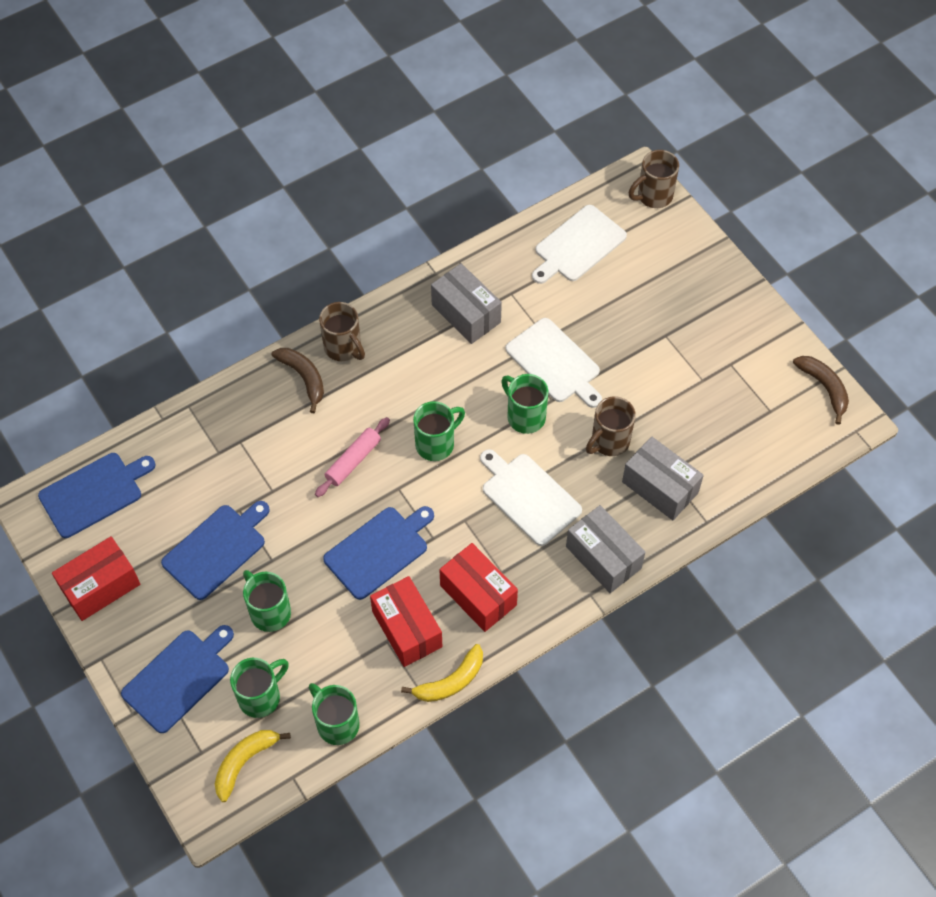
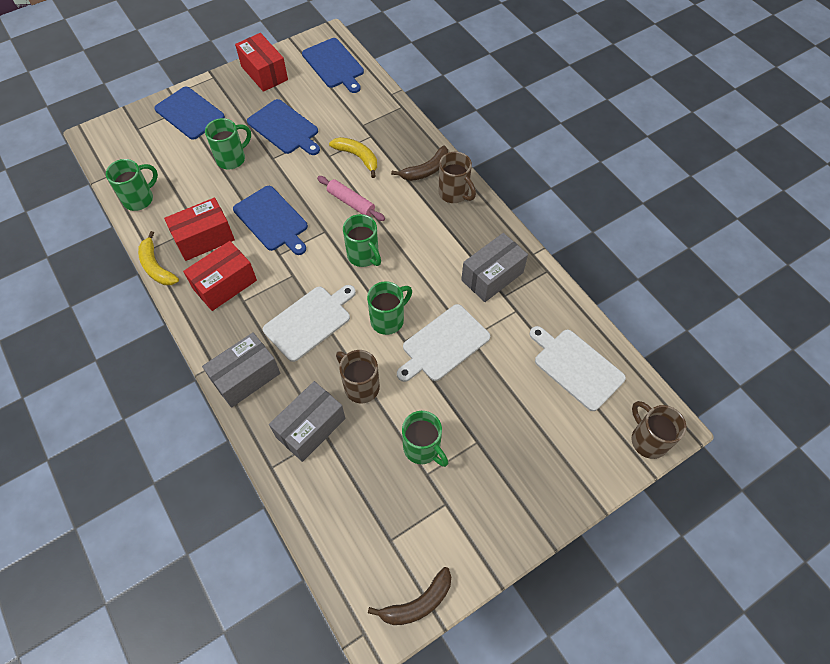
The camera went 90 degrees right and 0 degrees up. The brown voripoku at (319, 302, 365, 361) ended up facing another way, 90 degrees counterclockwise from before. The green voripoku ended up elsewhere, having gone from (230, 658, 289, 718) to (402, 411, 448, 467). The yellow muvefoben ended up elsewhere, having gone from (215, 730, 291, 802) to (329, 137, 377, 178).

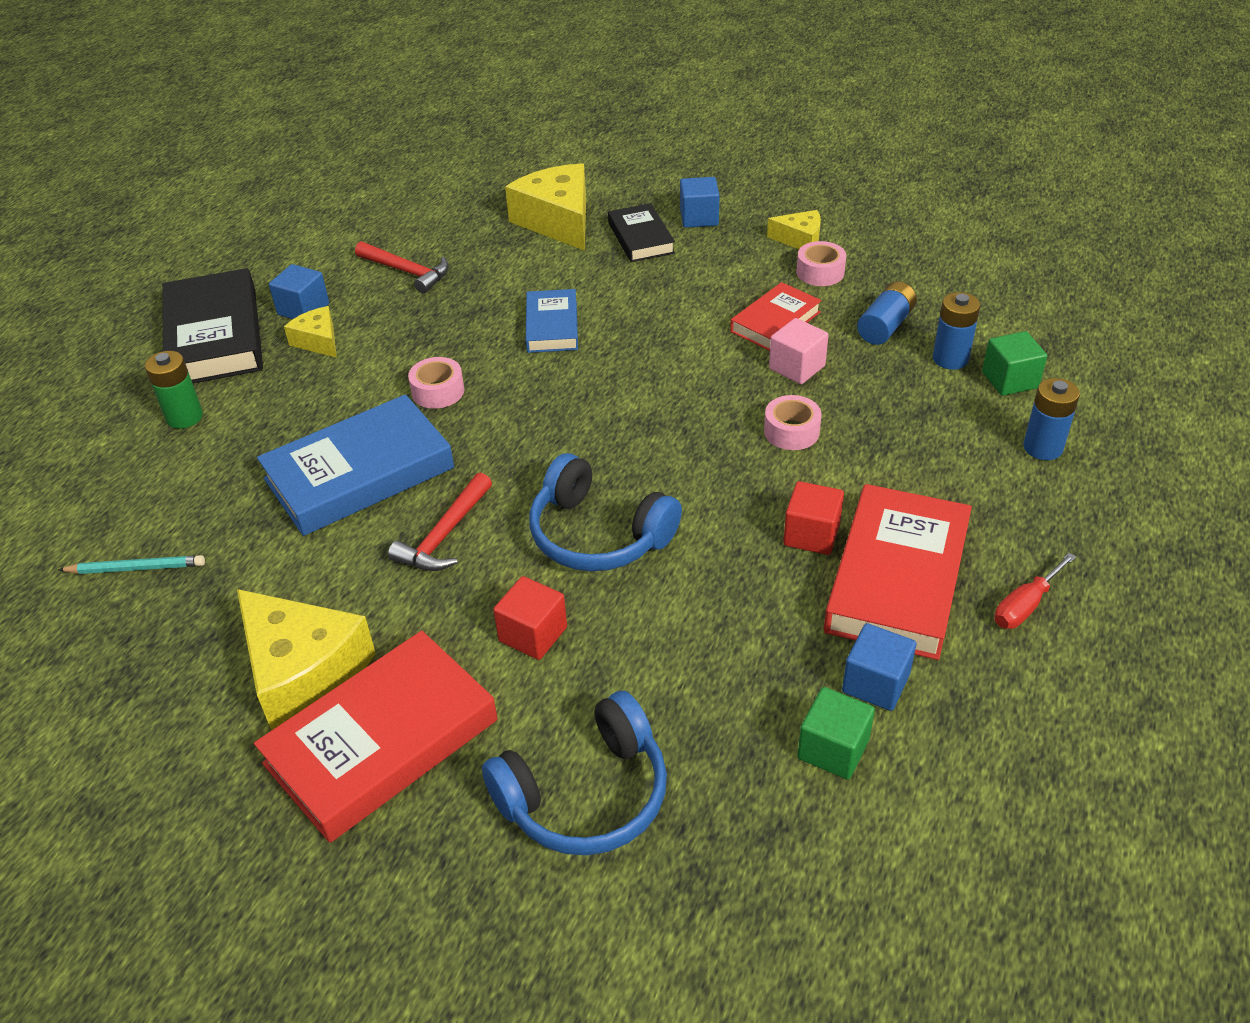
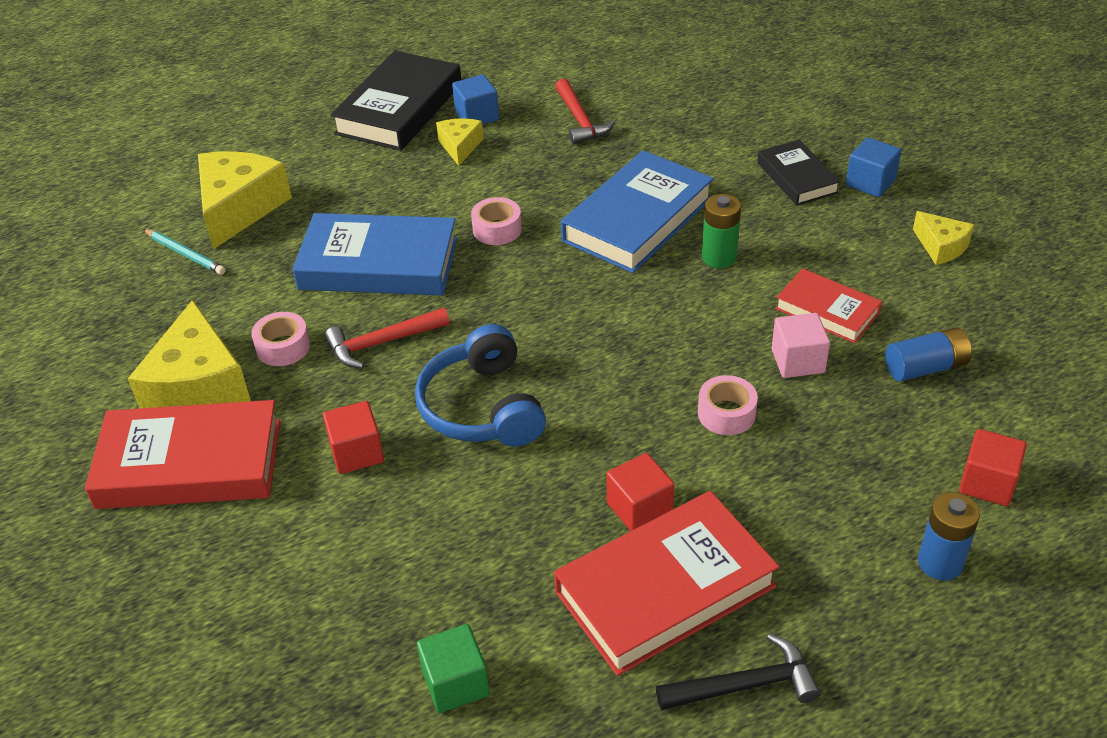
The camera went 40 degrees right and 0 degrees up. The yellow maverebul ended up elsewhere, having gone from (505, 163, 586, 251) to (198, 151, 292, 249). The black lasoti at (608, 203, 675, 262) ended up facing another way, 45 degrees counterclockwise from before. The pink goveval ended up elsewhere, having gone from (797, 241, 846, 286) to (251, 312, 310, 366). The red lasoti at (730, 282, 821, 351) ended up facing another way, 45 degrees clockwise from before. The size of the blue lasoti at (526, 289, 578, 353) changed by a factor of 1.75. The second view lost the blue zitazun at (933, 292, 980, 370). What was the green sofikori at (982, 331, 1047, 396) turned into the red sofikori at (959, 429, 1027, 506). The green zitazun ended up elsewhere, having gone from (145, 351, 203, 429) to (702, 194, 741, 268). Where the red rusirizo stood at (994, 553, 1076, 629), the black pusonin came to stand at (656, 634, 821, 710). The second view lost the blue sofikori at (842, 623, 916, 711). The second view lost the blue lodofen at (482, 691, 667, 855).

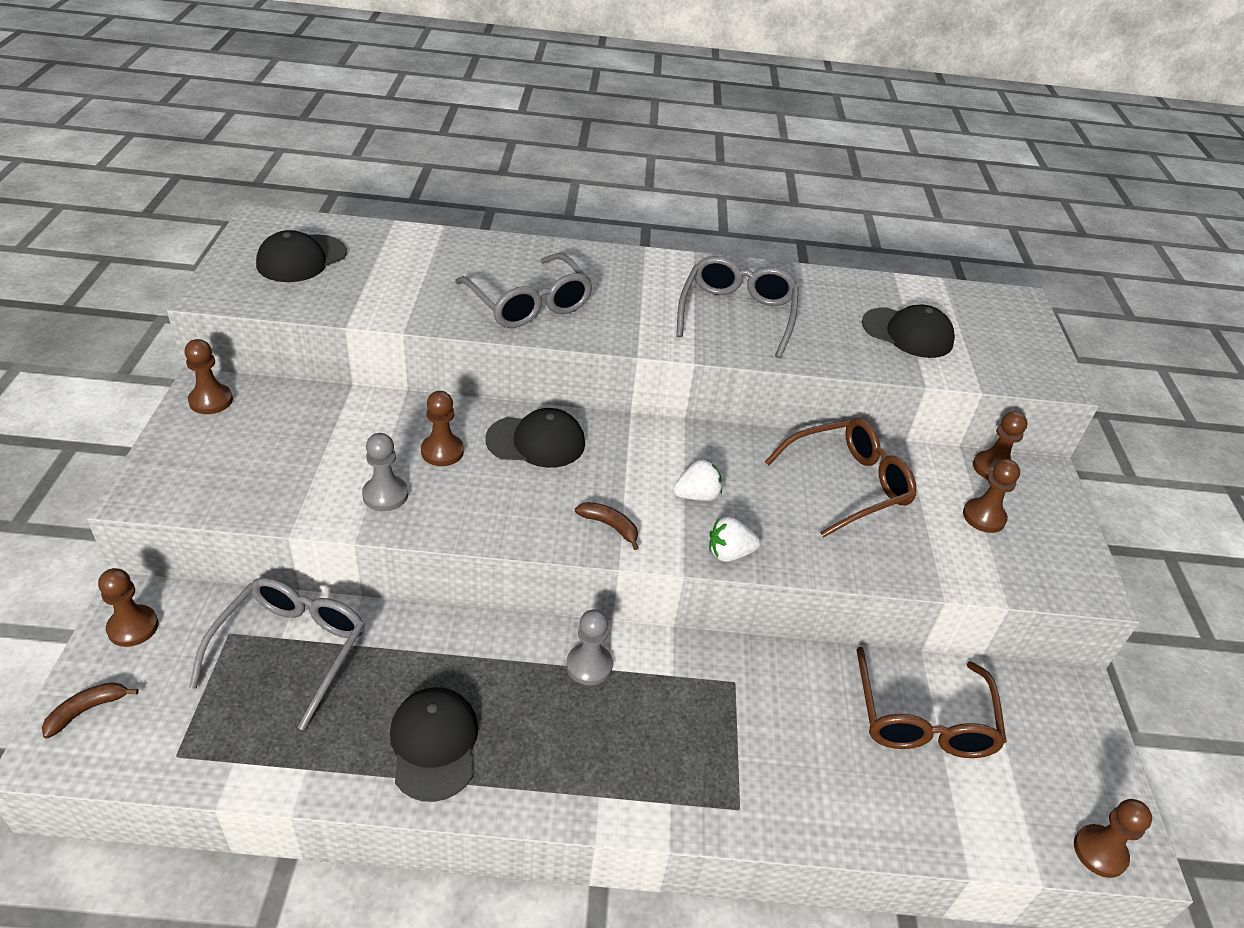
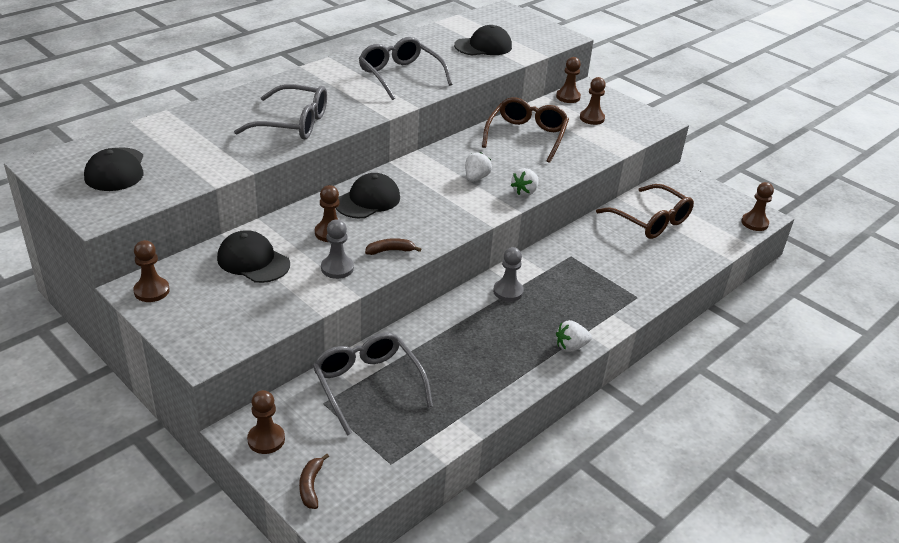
The camera went 45 degrees left and 5 degrees down. The brown muvefoben ended up elsewhere, having gone from (575, 502, 639, 550) to (365, 238, 421, 255). The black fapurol ended up elsewhere, having gone from (390, 687, 478, 802) to (217, 230, 290, 283). The second view gained the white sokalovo at (556, 320, 592, 352).

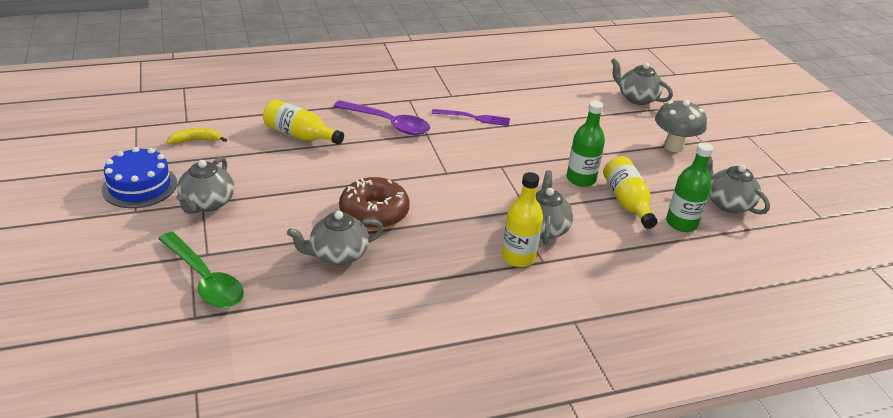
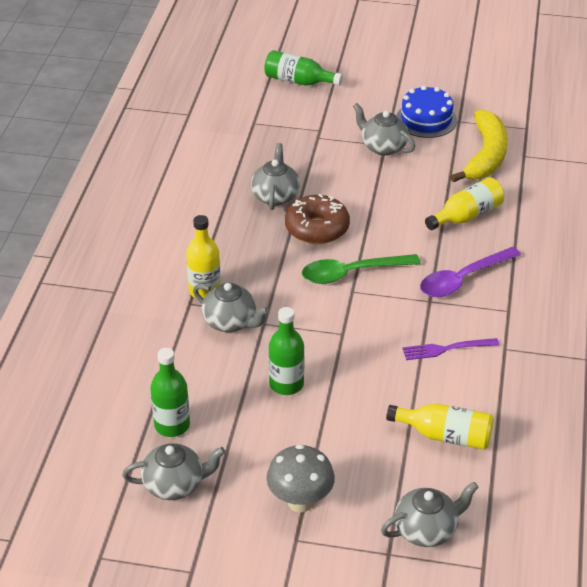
The camera went 120 degrees right and 5 degrees up. The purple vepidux at (431, 109, 510, 126) ended up facing another way, 45 degrees clockwise from before. The size of the yellow muvefoben at (167, 128, 227, 145) changed by a factor of 2.16. The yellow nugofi ended up elsewhere, having gone from (603, 156, 657, 229) to (386, 404, 494, 450). The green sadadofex ended up elsewhere, having gone from (159, 232, 244, 308) to (302, 254, 421, 284). The second view gained the green nugofi at (264, 50, 343, 86).

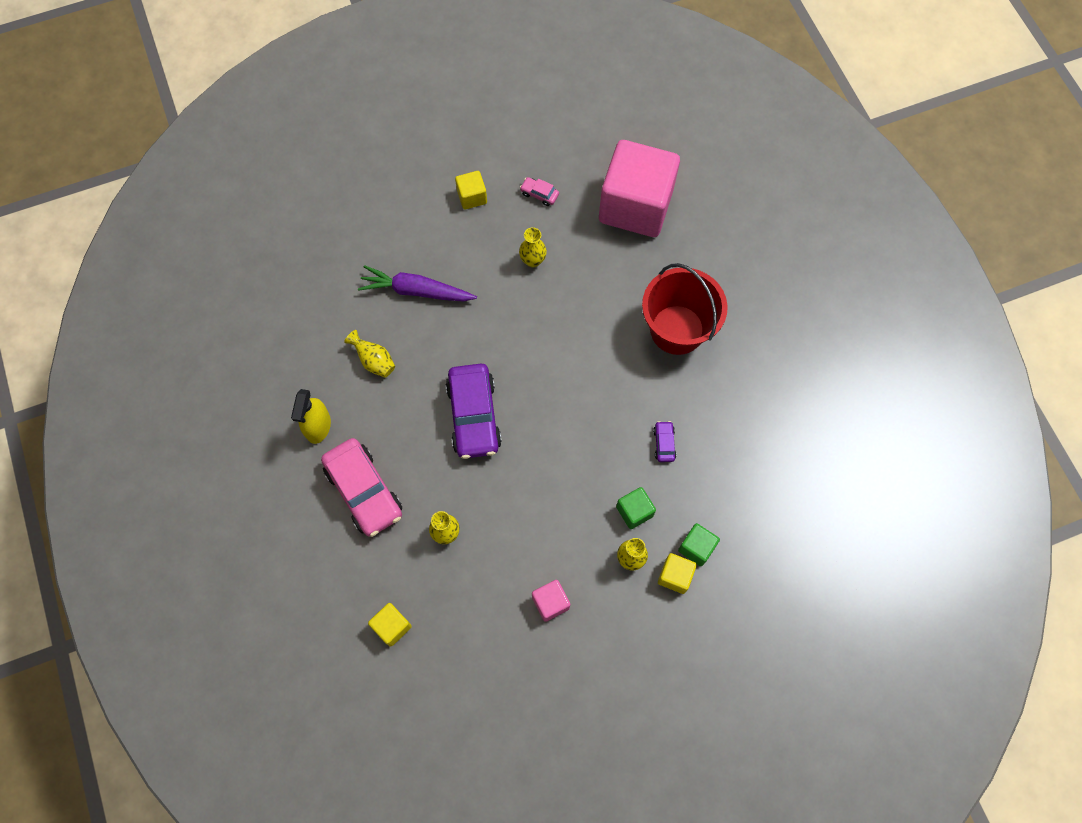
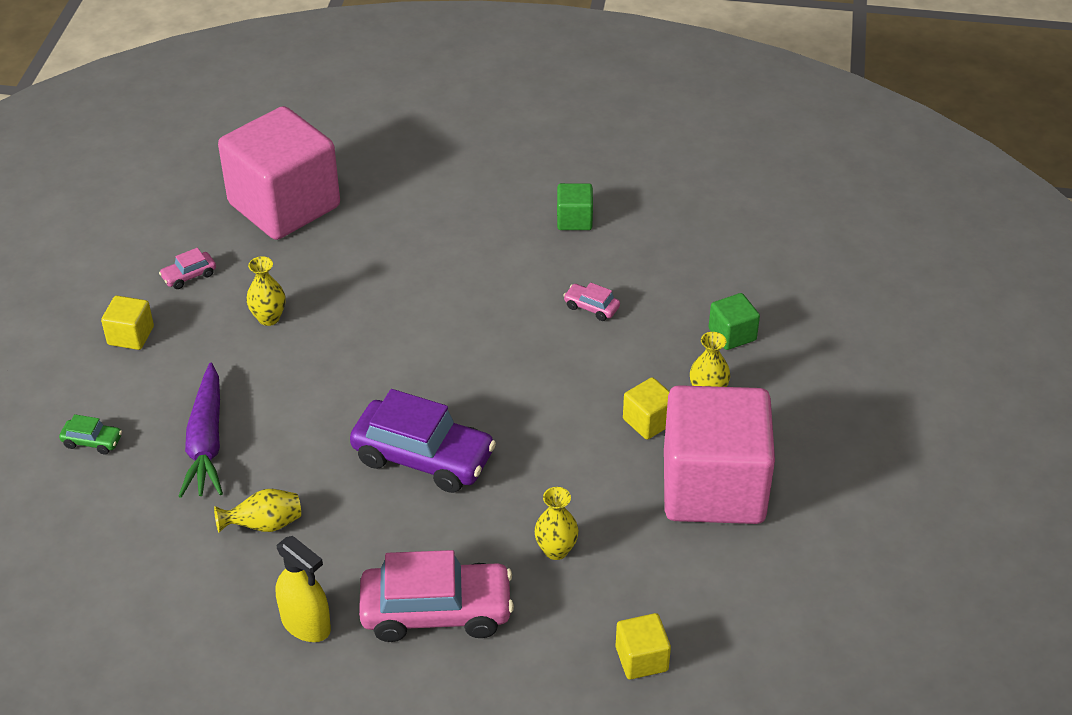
The camera went 60 degrees left and 25 degrees down. The second view lost the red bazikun at (642, 263, 728, 355). The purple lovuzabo at (358, 265, 477, 302) ended up facing another way, 45 degrees counterclockwise from before. What was the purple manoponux at (653, 421, 676, 462) turned into the pink manoponux at (563, 282, 620, 321). The green sofikori ended up elsewhere, having gone from (616, 487, 656, 529) to (557, 183, 593, 230). The yellow sofikori ended up elsewhere, having gone from (658, 553, 697, 594) to (623, 377, 670, 440). The size of the pink sofikori at (532, 580, 570, 622) changed by a factor of 2.45. The second view gained the green manoponux at (59, 414, 122, 454).

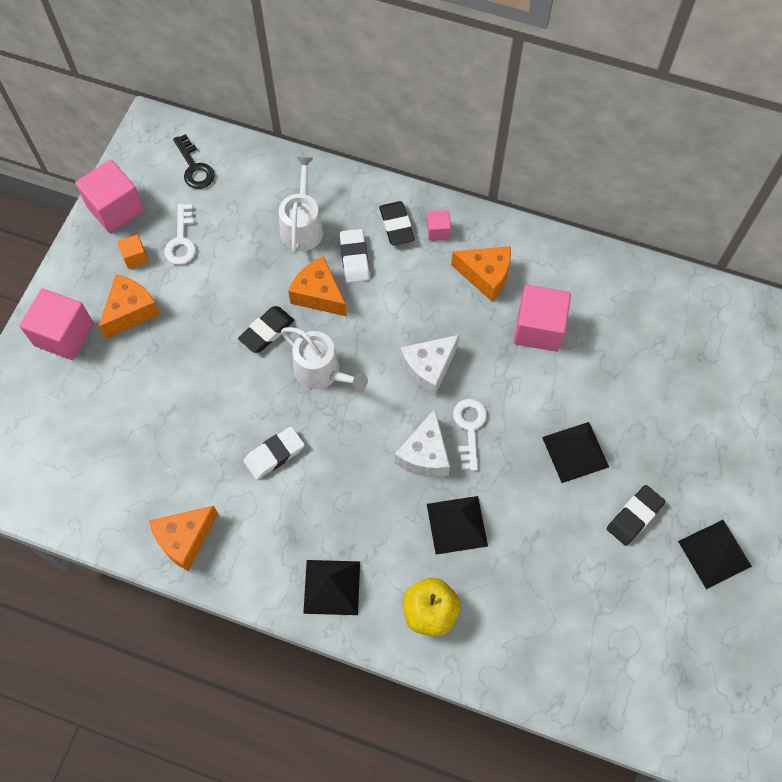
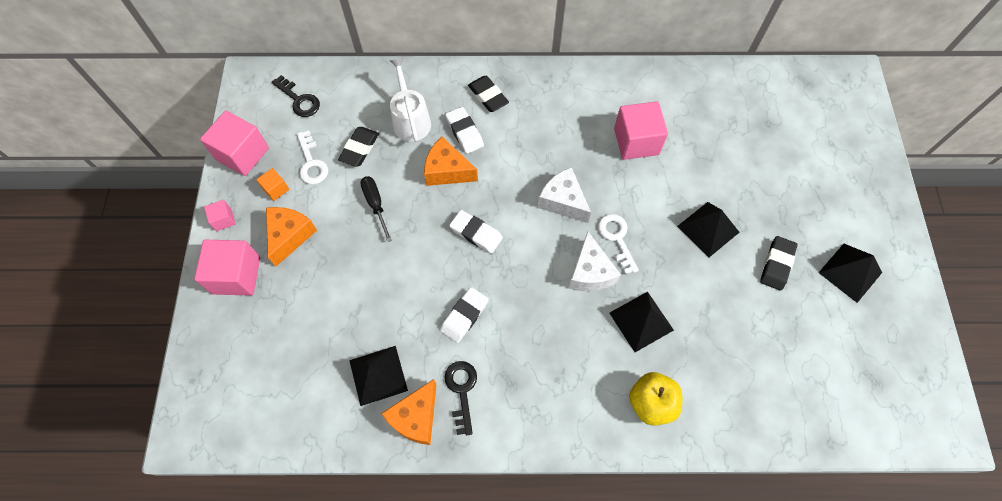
The camera went 20 degrees left and 0 degrees up. The pink sofikori ended up elsewhere, having gone from (427, 210, 451, 240) to (204, 200, 236, 231). The second view lost the orange maverebul at (451, 246, 511, 301). The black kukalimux ended up elsewhere, having gone from (238, 306, 294, 353) to (338, 127, 379, 167). Where the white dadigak stood at (281, 327, 368, 391), the white kukalimux came to stand at (449, 210, 503, 254). The white maverebul at (400, 335, 460, 396) ended up facing another way, 105 degrees clockwise from before. The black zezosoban ended up elsewhere, having gone from (303, 560, 360, 615) to (349, 346, 408, 406). The second view gained the black rusirizo at (360, 176, 392, 242). The second view gained the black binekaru at (445, 361, 477, 435).

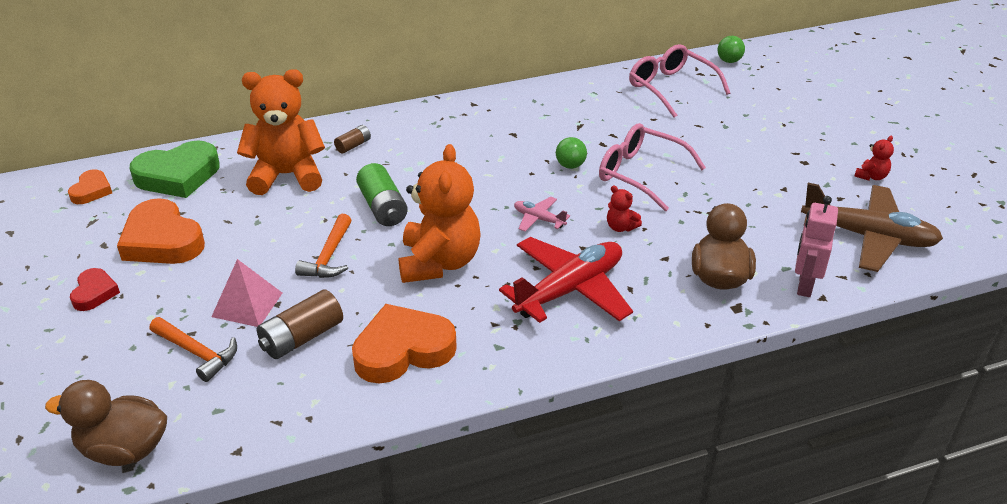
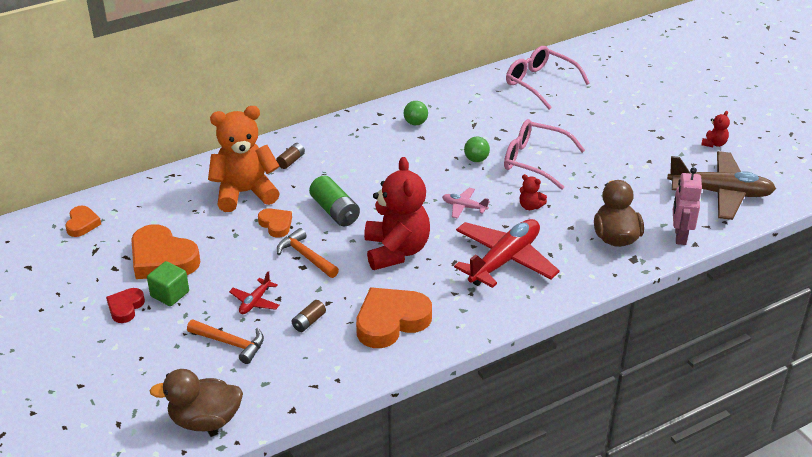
The camera went 10 degrees left and 0 degrees up. The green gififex ended up elsewhere, having gone from (718, 36, 745, 63) to (403, 101, 428, 125). The second view lost the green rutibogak at (130, 141, 220, 198). What was the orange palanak at (399, 144, 481, 283) turned into the red palanak at (364, 157, 430, 270). The orange pusonin at (295, 214, 352, 278) ended up facing another way, 135 degrees clockwise from before. Where the pink zezosoban stood at (211, 259, 282, 327), the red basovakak came to stand at (229, 271, 280, 314). The red rutibogak at (70, 268, 120, 311) ended up facing another way, 150 degrees counterclockwise from before. The size of the brown zitazun at (257, 290, 343, 359) changed by a factor of 0.56. The second view gained the orange rutibogak at (258, 208, 292, 238). The second view gained the green sofikori at (147, 261, 189, 306).

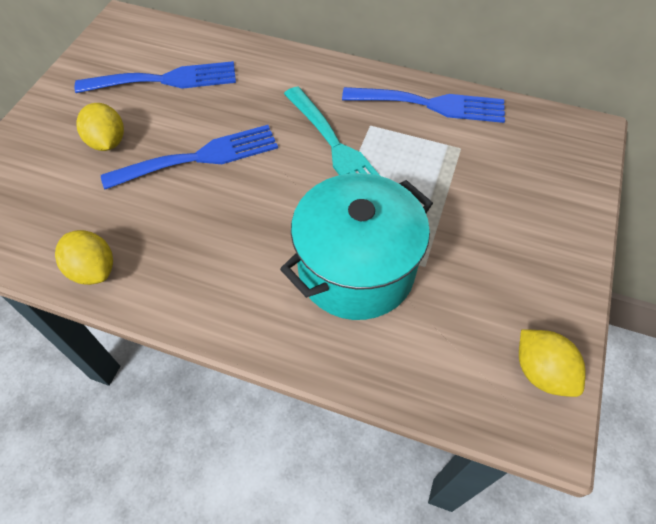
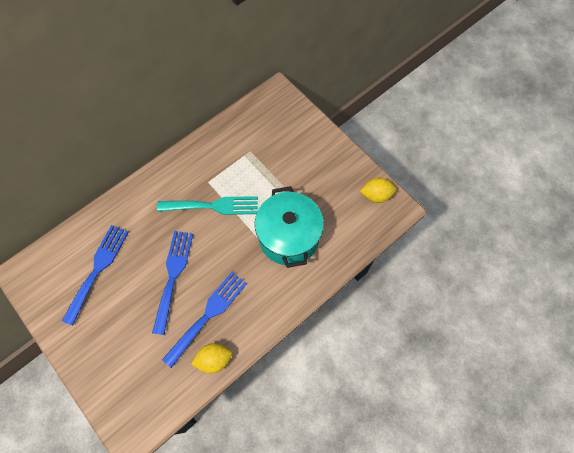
The camera went 60 degrees left and 10 degrees up. The blue vepidux ended up elsewhere, having gone from (342, 87, 505, 123) to (162, 272, 247, 368). The second view lost the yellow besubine at (76, 103, 124, 151).

